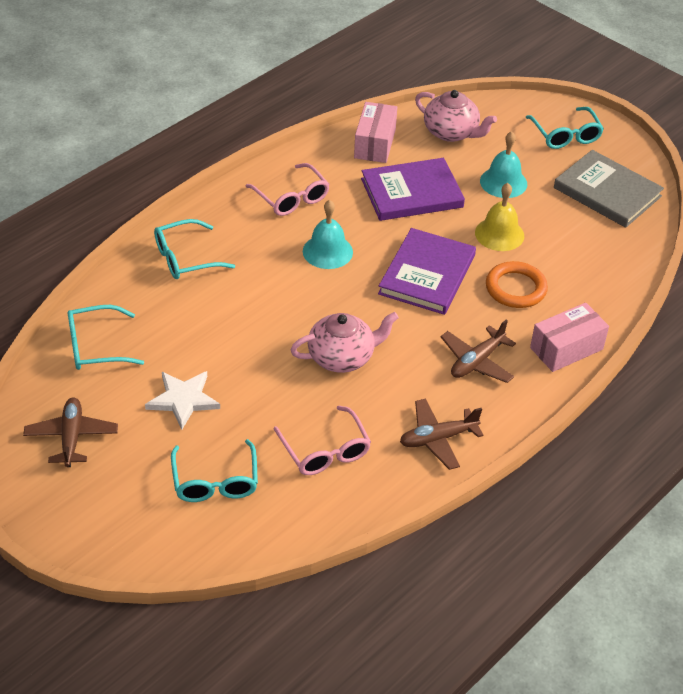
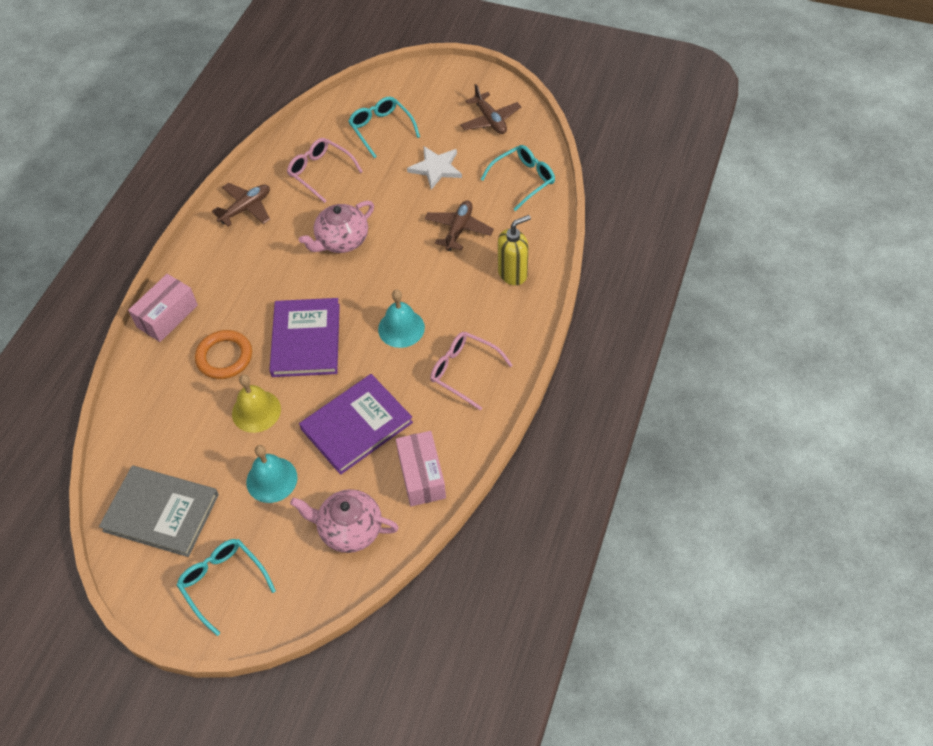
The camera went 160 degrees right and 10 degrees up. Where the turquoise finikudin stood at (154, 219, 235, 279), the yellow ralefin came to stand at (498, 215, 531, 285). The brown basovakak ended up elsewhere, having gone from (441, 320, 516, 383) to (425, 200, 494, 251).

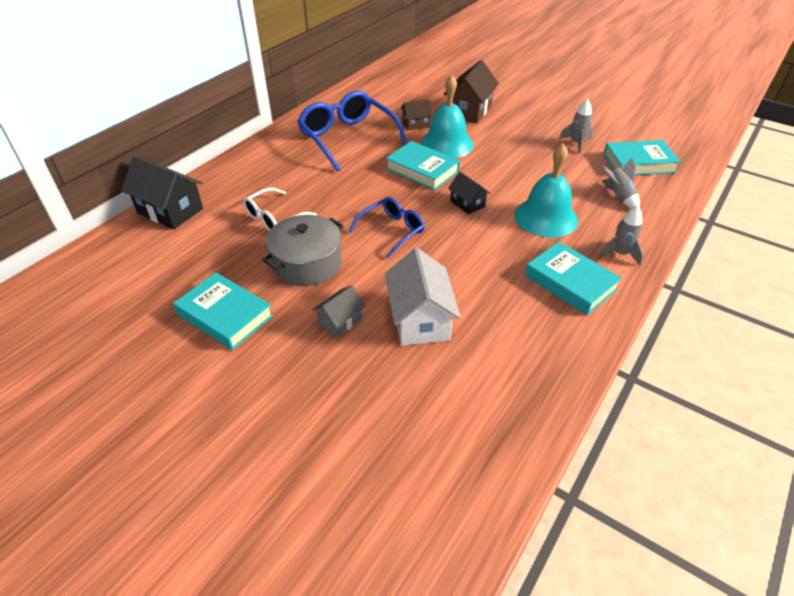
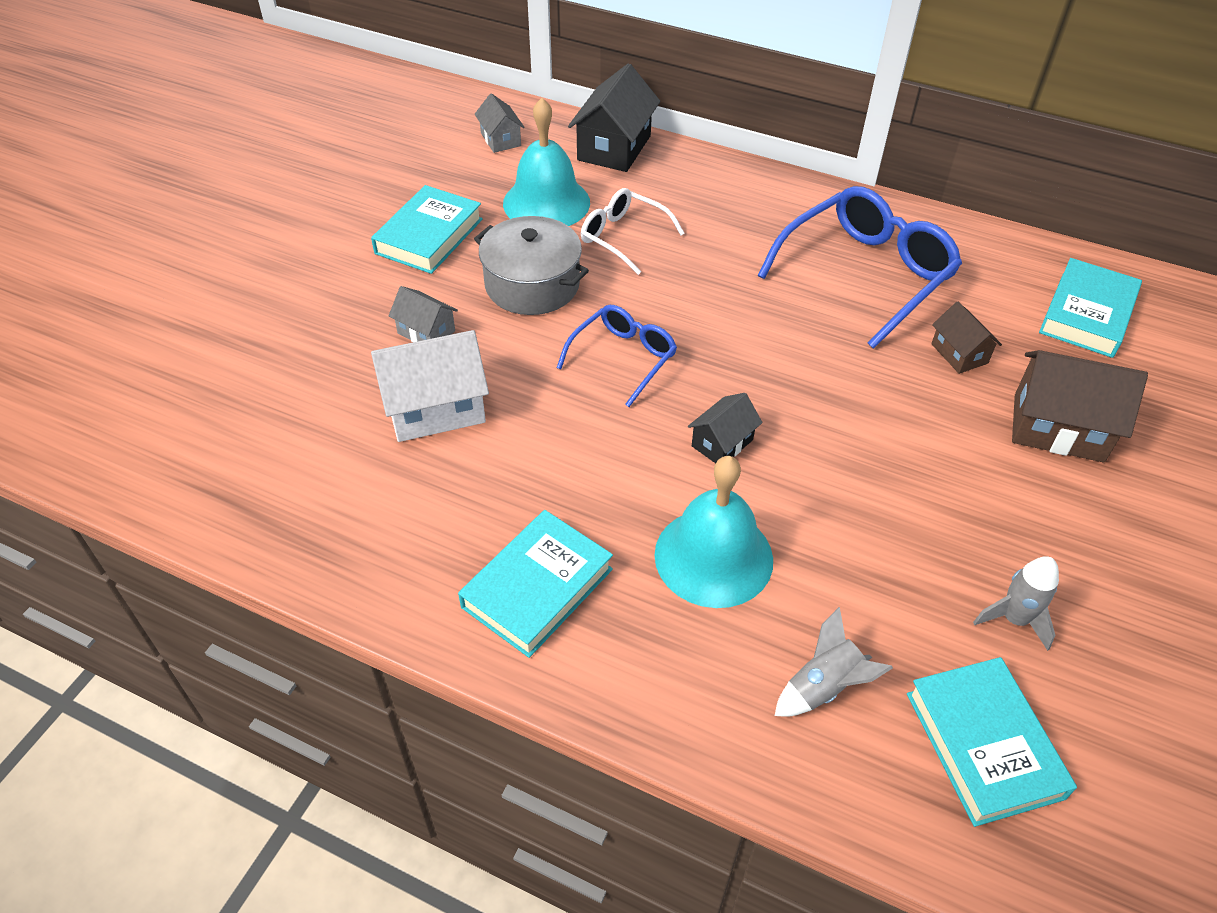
The camera went 80 degrees right and 5 degrees up. The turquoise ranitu ended up elsewhere, having gone from (420, 75, 474, 158) to (503, 98, 590, 226). The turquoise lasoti ended up elsewhere, having gone from (386, 141, 460, 190) to (1039, 258, 1142, 358). The blue finikudin at (349, 197, 425, 259) ended up facing another way, 90 degrees counterclockwise from before. The second view lost the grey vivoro at (599, 206, 643, 266). The second view gained the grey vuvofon at (475, 93, 525, 153).

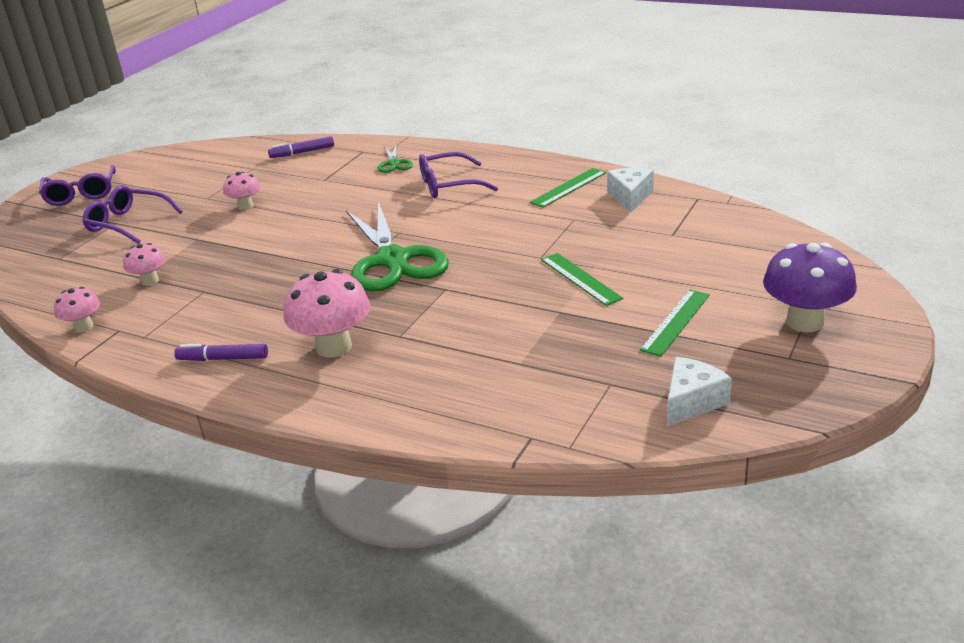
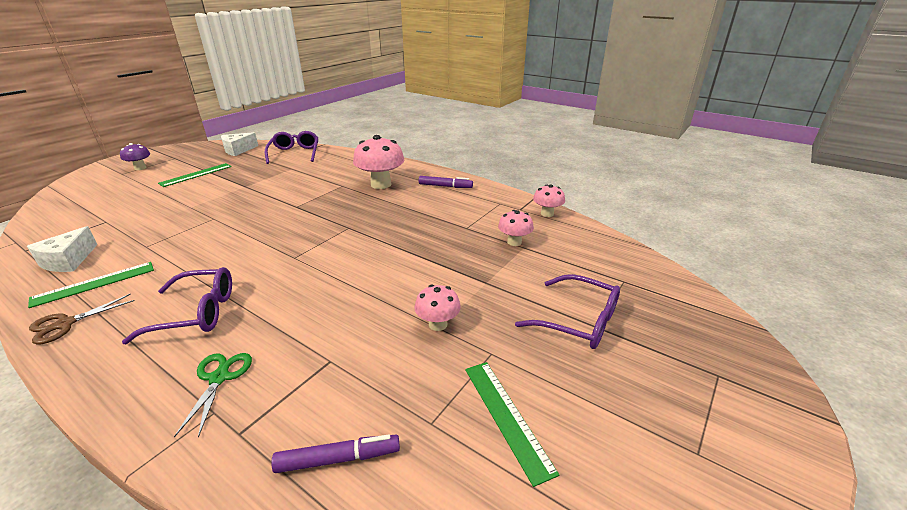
The camera went 175 degrees left and 0 degrees up. The purple finikudin ended up elsewhere, having gone from (39, 166, 116, 206) to (265, 131, 318, 164). The second view lost the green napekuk at (346, 201, 449, 291). The size of the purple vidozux at (763, 243, 857, 332) changed by a factor of 0.55. The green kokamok ended up elsewhere, having gone from (541, 253, 623, 306) to (465, 362, 559, 487). The second view gained the brown napekuk at (29, 293, 135, 345).

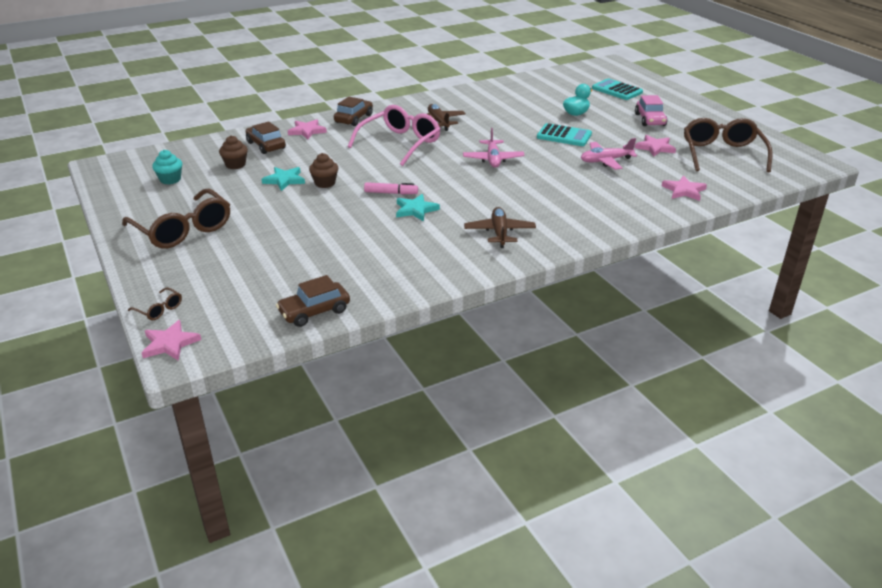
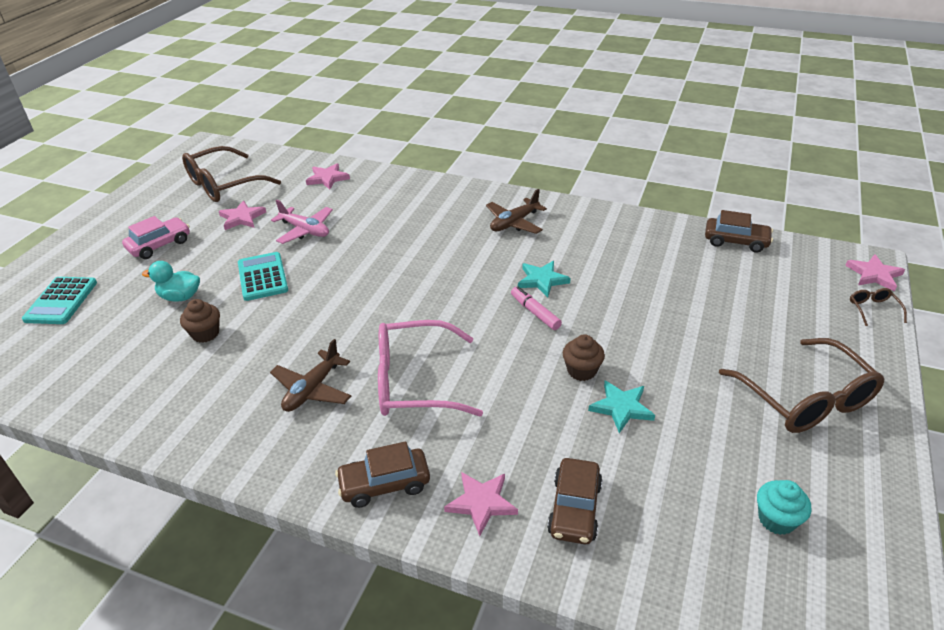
The camera went 130 degrees left and 5 degrees up. The second view lost the pink basovakak at (463, 128, 525, 168). The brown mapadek ended up elsewhere, having gone from (219, 136, 248, 169) to (180, 299, 220, 343). The brown finikudin at (122, 188, 230, 248) ended up facing another way, 150 degrees clockwise from before.

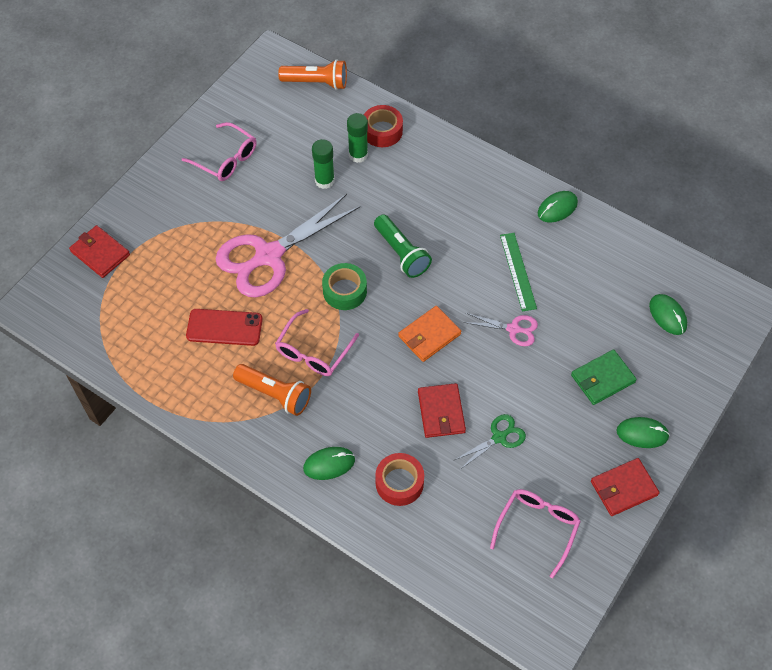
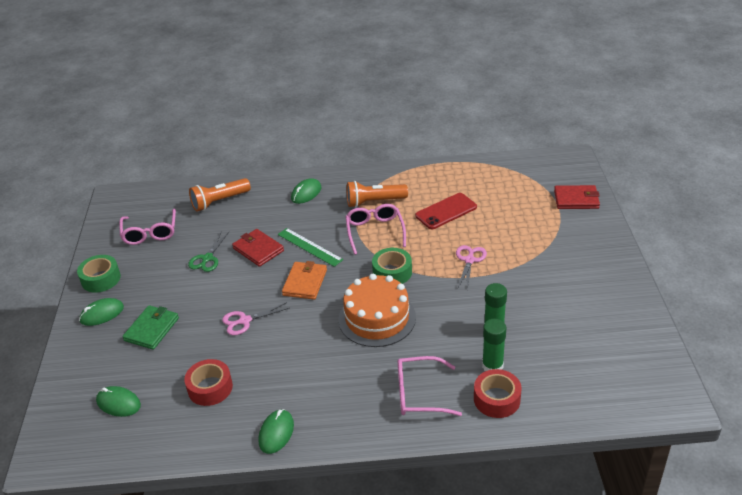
The camera went 145 degrees right and 20 degrees down. The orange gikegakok ended up elsewhere, having gone from (278, 59, 347, 90) to (189, 178, 251, 211). The pink finikudin ended up elsewhere, having gone from (182, 122, 256, 181) to (398, 356, 462, 416). The size of the pink napekuk at (215, 194, 360, 298) changed by a factor of 0.45. Where the green gikegakok stood at (374, 214, 432, 278), the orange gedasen came to stand at (339, 274, 416, 347). The green kokamok ended up elsewhere, having gone from (500, 233, 537, 312) to (278, 228, 343, 267). The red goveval ended up elsewhere, having gone from (375, 453, 424, 506) to (184, 359, 233, 406). Where the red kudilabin stood at (591, 458, 660, 516), the green goveval came to stand at (77, 255, 121, 293).

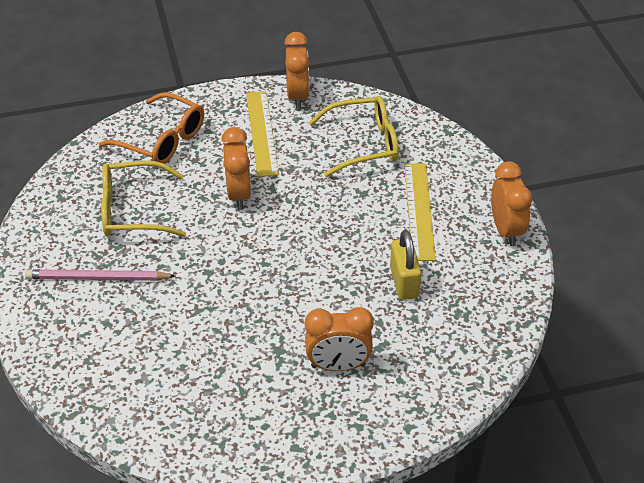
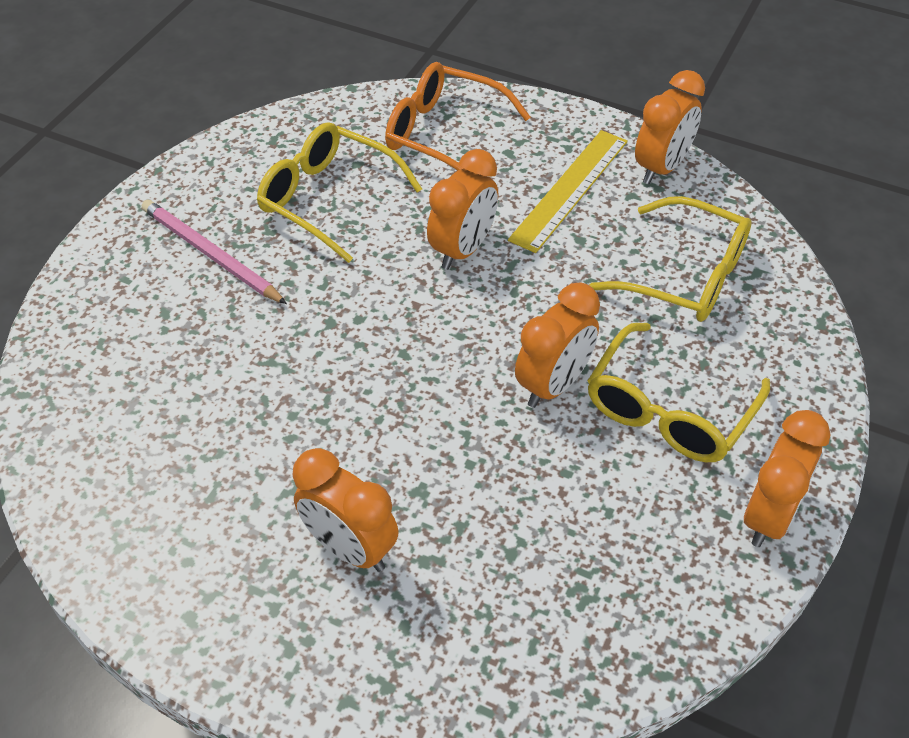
The camera went 40 degrees right and 5 degrees up. The orange finikudin at (99, 92, 204, 164) ended up facing another way, 135 degrees clockwise from before. Where the yellow kokamok stood at (404, 163, 436, 261), the yellow finikudin came to stand at (587, 323, 770, 462). The second view lost the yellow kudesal at (390, 230, 422, 300). The second view gained the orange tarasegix at (515, 283, 600, 408).

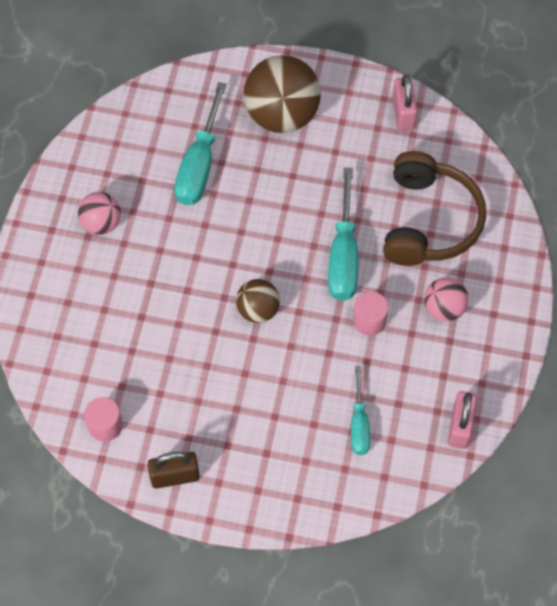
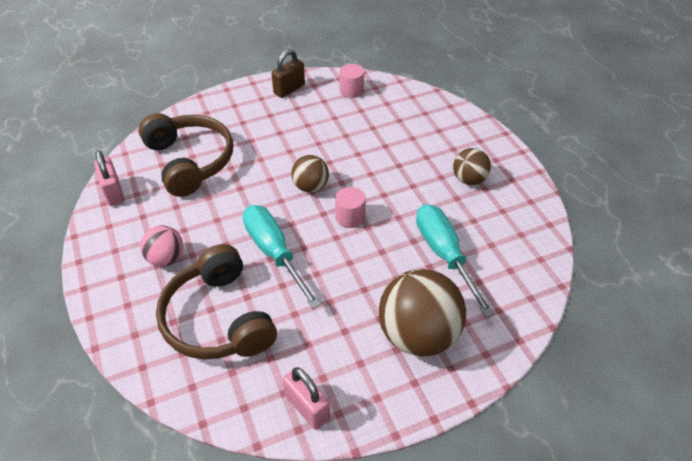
The camera went 145 degrees right and 15 degrees down. What was the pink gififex at (78, 192, 121, 235) turned into the brown gififex at (453, 148, 491, 185). The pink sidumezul ended up elsewhere, having gone from (353, 292, 389, 336) to (335, 187, 366, 228). Where the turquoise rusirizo stood at (351, 366, 370, 455), the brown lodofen came to stand at (138, 113, 233, 197).

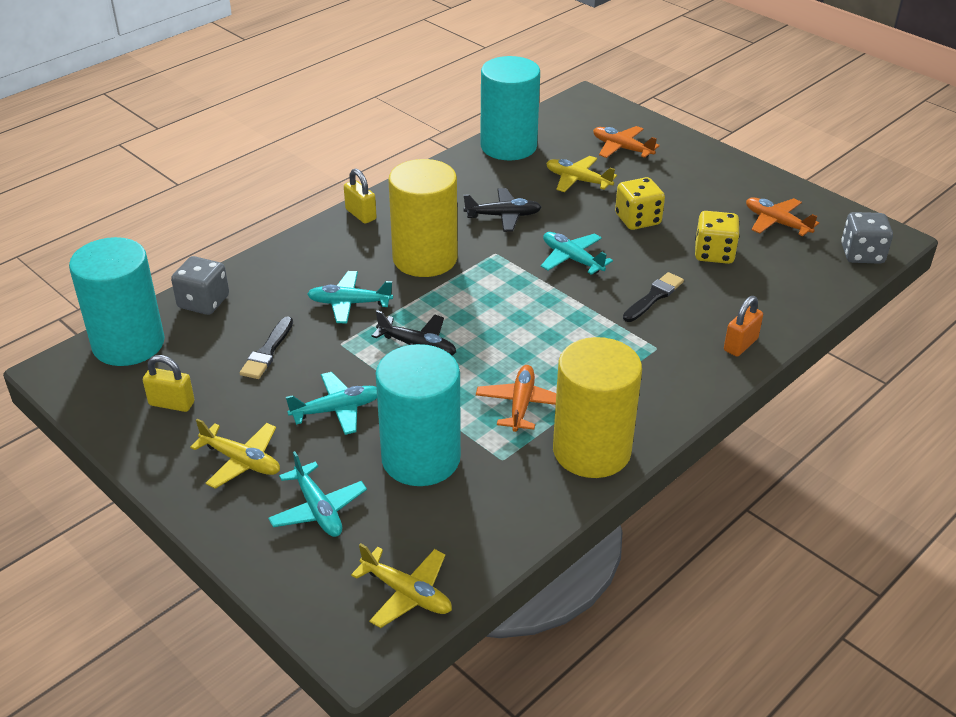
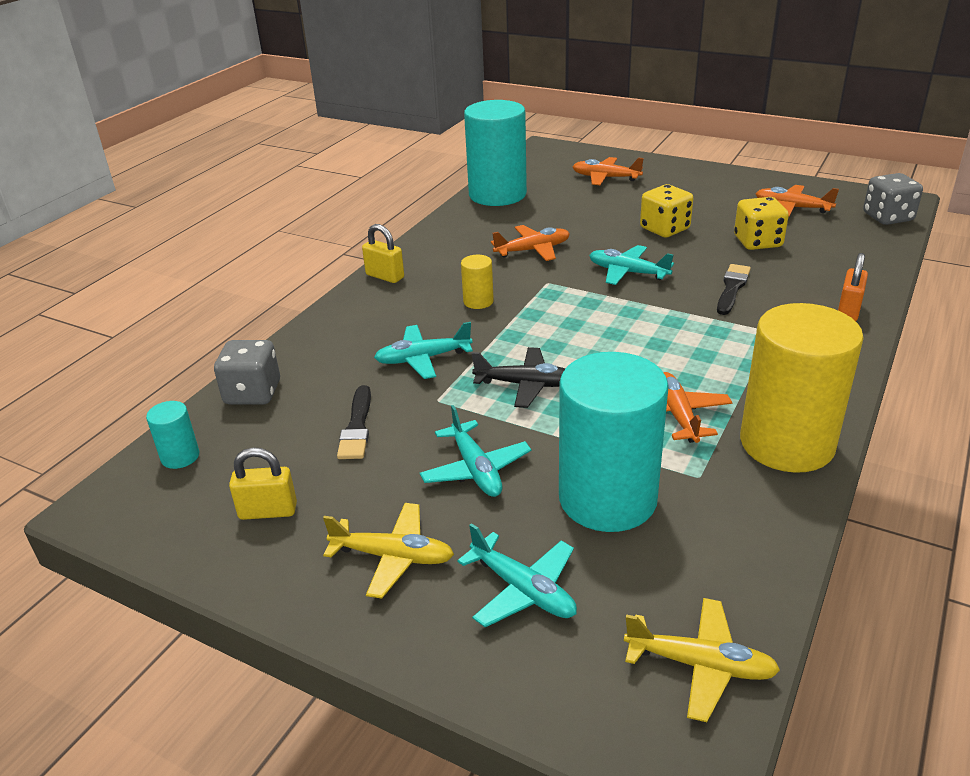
The camera went 15 degrees left and 5 degrees down. The second view lost the yellow basovakak at (546, 156, 617, 192). The size of the yellow sidumezul at (388, 159, 457, 277) changed by a factor of 0.42. What was the black basovakak at (464, 188, 542, 232) turned into the orange basovakak at (491, 225, 570, 261). The size of the turquoise sidumezul at (69, 237, 165, 366) changed by a factor of 0.42. The turquoise basovakak at (286, 372, 377, 435) ended up facing another way, 105 degrees clockwise from before.

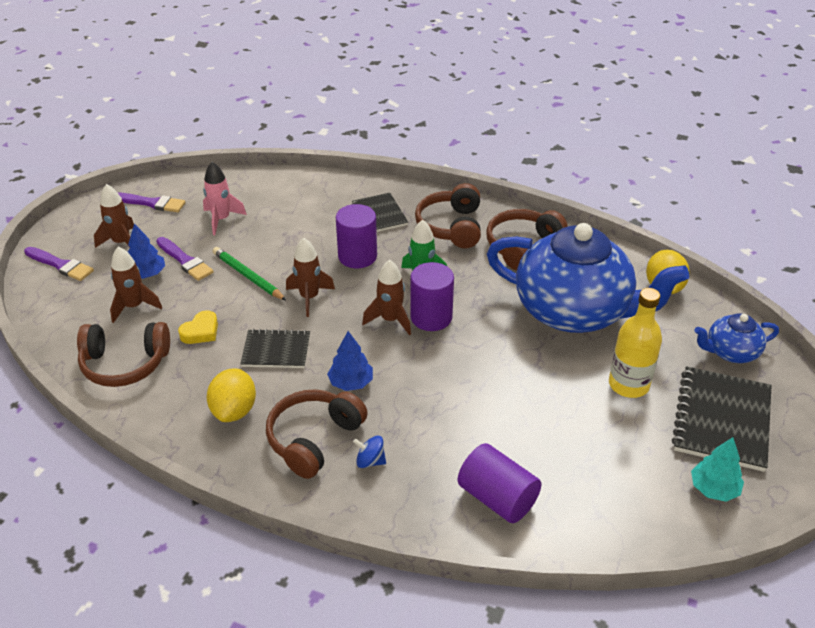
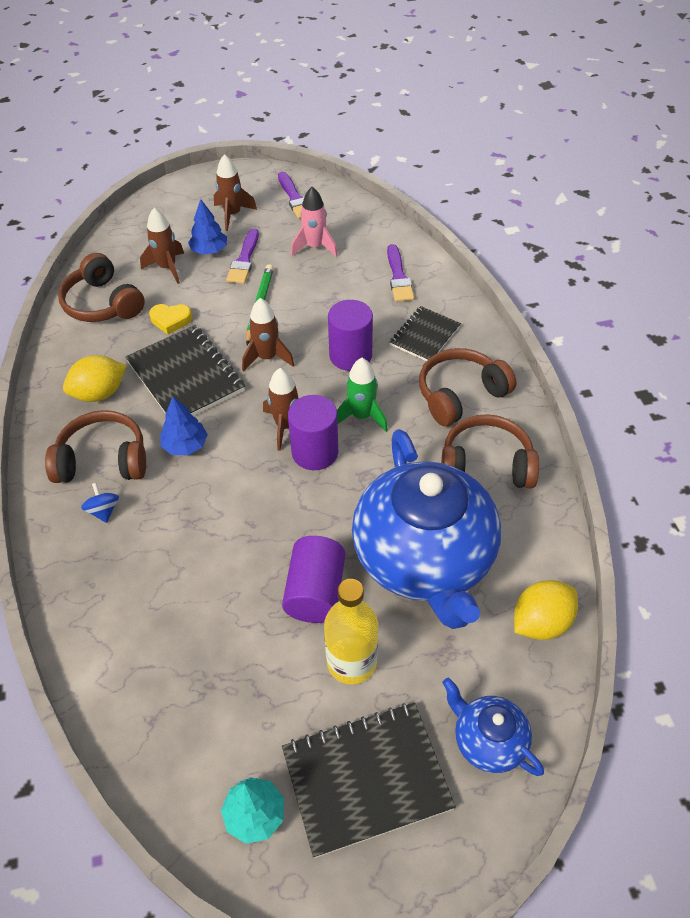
The camera went 55 degrees right and 10 degrees up. The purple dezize ended up elsewhere, having gone from (24, 247, 94, 281) to (387, 244, 414, 302). The size of the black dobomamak at (240, 329, 310, 368) changed by a factor of 1.64. The purple sidumezul ended up elsewhere, having gone from (458, 443, 542, 523) to (282, 536, 345, 623).

